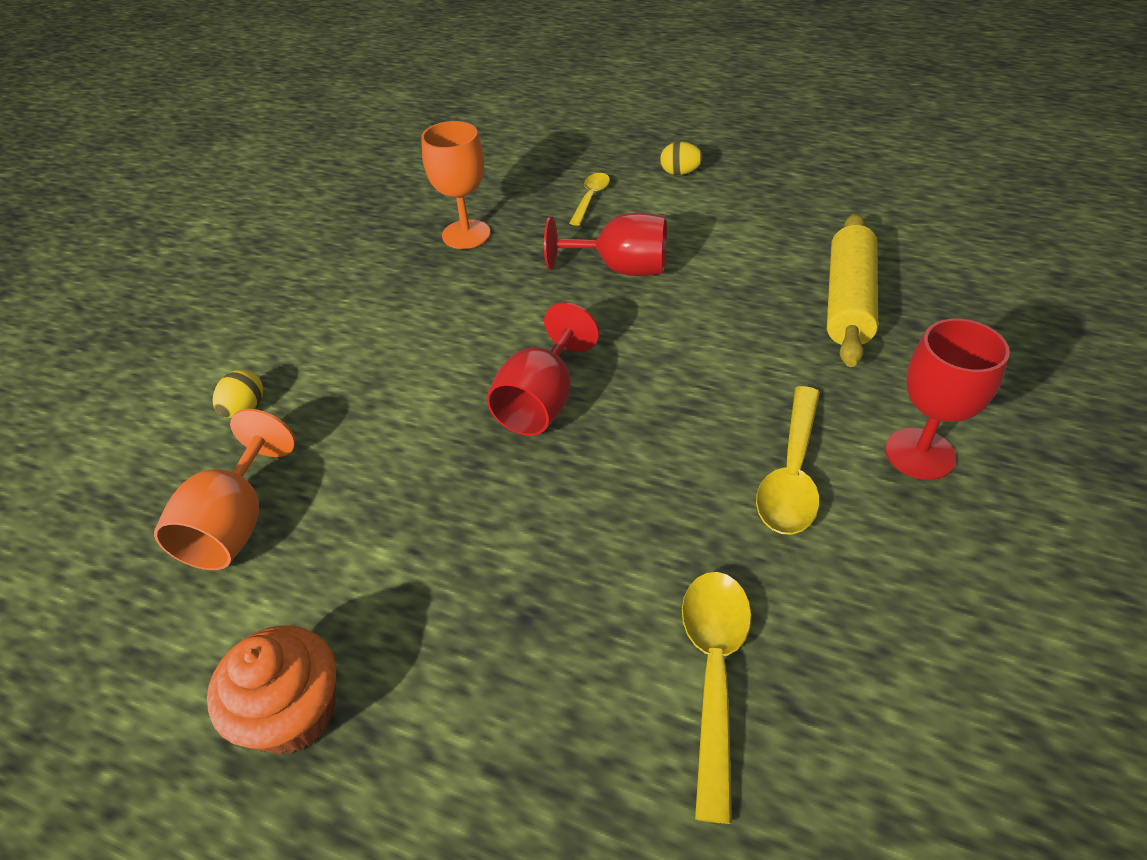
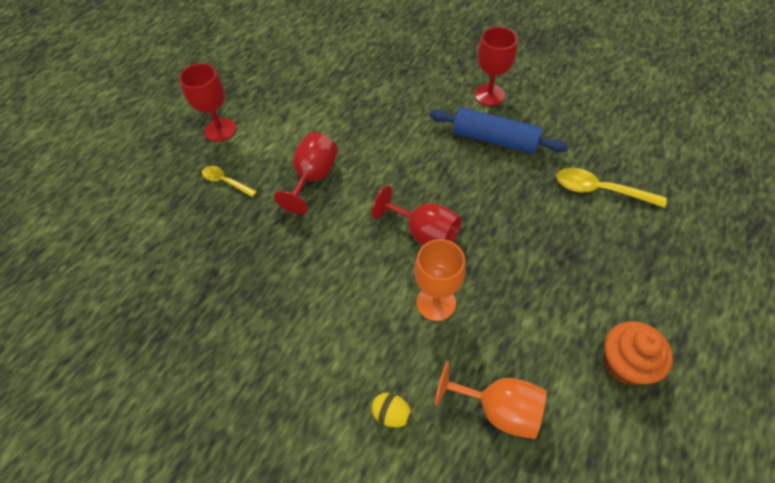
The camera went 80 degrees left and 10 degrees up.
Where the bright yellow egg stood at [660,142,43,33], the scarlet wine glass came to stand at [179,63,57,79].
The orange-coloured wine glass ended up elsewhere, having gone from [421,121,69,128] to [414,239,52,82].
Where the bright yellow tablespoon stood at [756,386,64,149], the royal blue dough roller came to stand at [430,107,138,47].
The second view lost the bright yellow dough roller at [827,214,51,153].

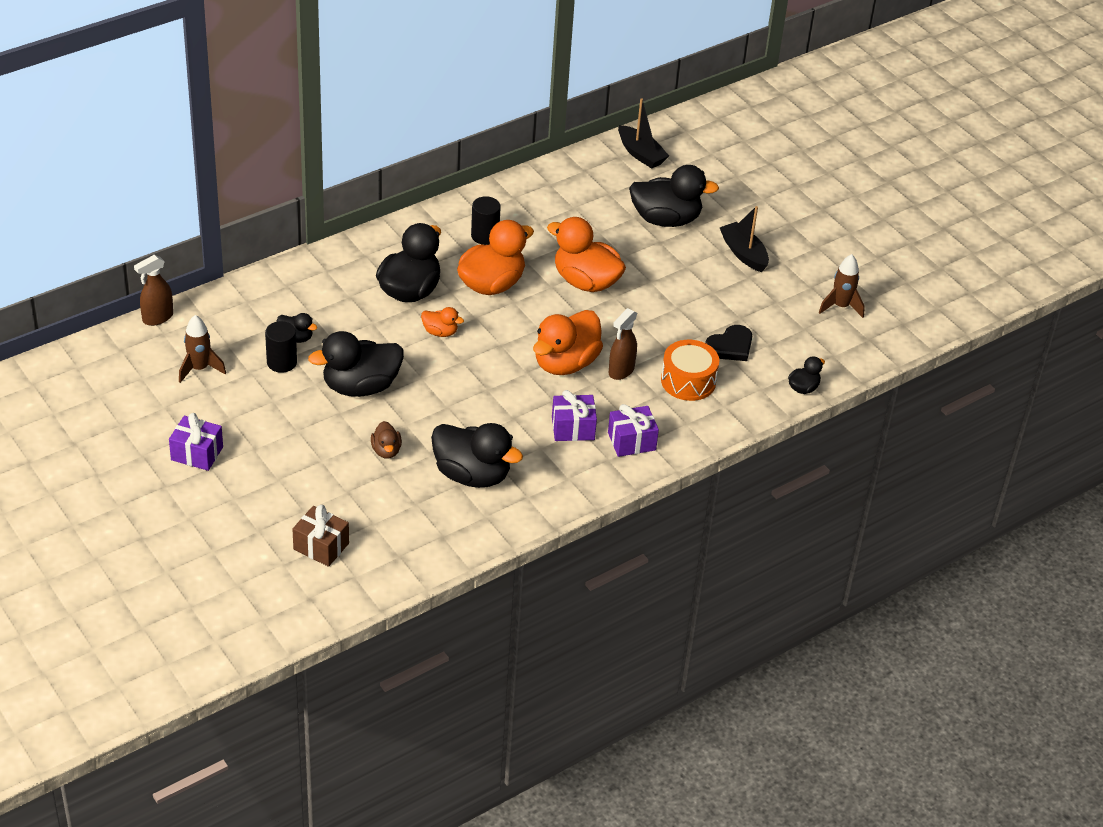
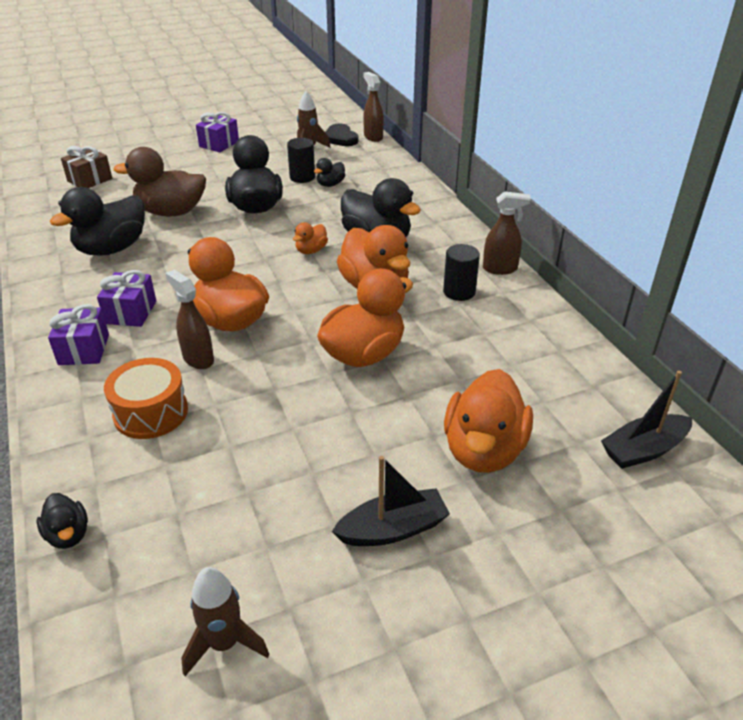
The camera went 105 degrees right and 5 degrees down.
The size of the russet toy duck at [371,421,31,38] changed by a factor of 2.08.
The ebony heart ended up elsewhere, having gone from [705,325,47,36] to [325,123,33,23].
What was the ebony toy duck at [629,165,90,62] turned into the orange-coloured toy duck at [444,369,89,104].
The second view gained the russet spray bottle at [483,191,48,84].

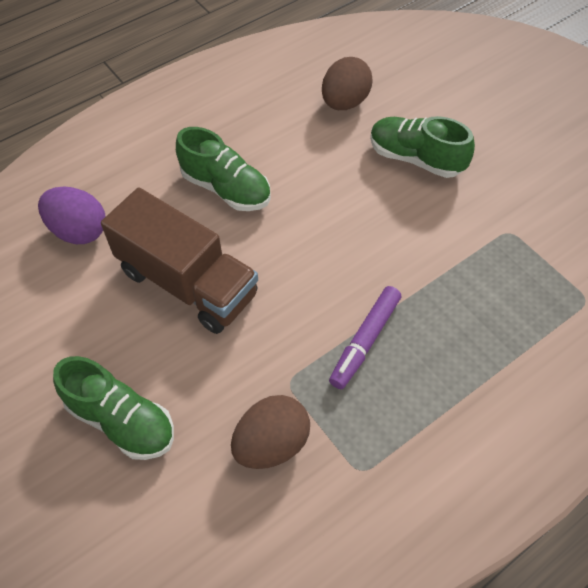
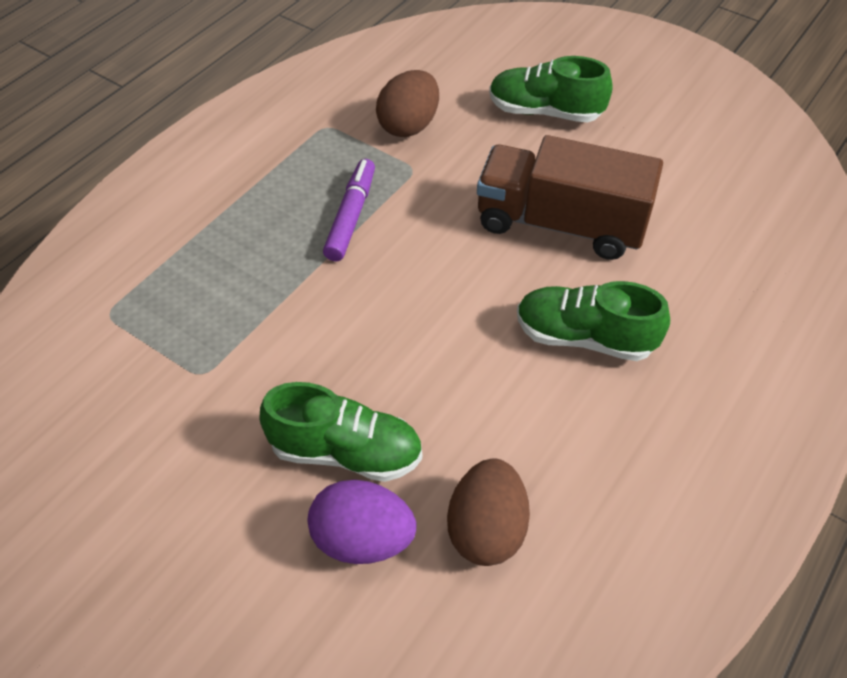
The camera went 160 degrees right and 5 degrees down.
The royal purple egg ended up elsewhere, having gone from [38,186,68,58] to [308,480,108,84].

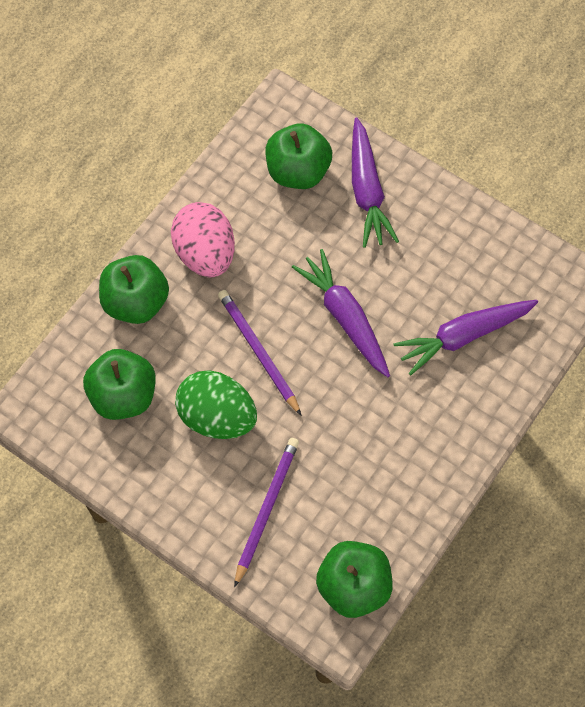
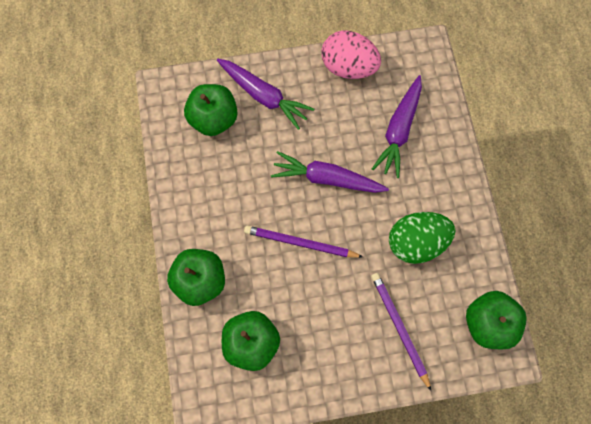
The camera went 45 degrees left and 5 degrees up.
The rose-pink egg ended up elsewhere, having gone from [171,202,64,75] to [321,30,60,49].
The leaf-green egg ended up elsewhere, having gone from [175,370,82,69] to [389,212,66,52].

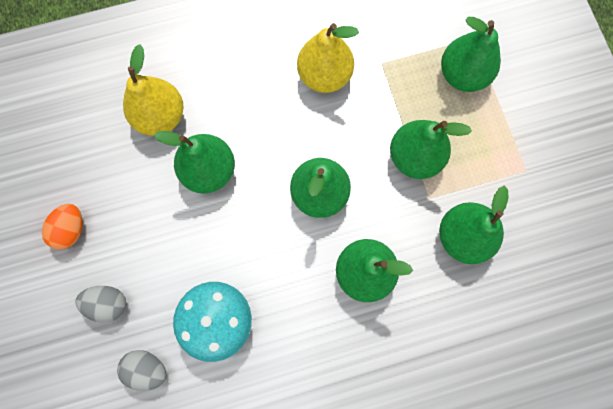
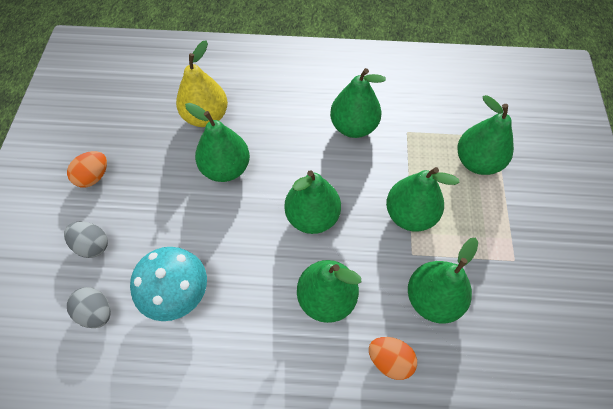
The camera went 20 degrees right and 15 degrees down.
What was the bright yellow toy pear at [297,23,62,70] turned into the leaf-green toy pear at [330,68,56,70].
The second view gained the orange-coloured egg at [369,337,48,43].

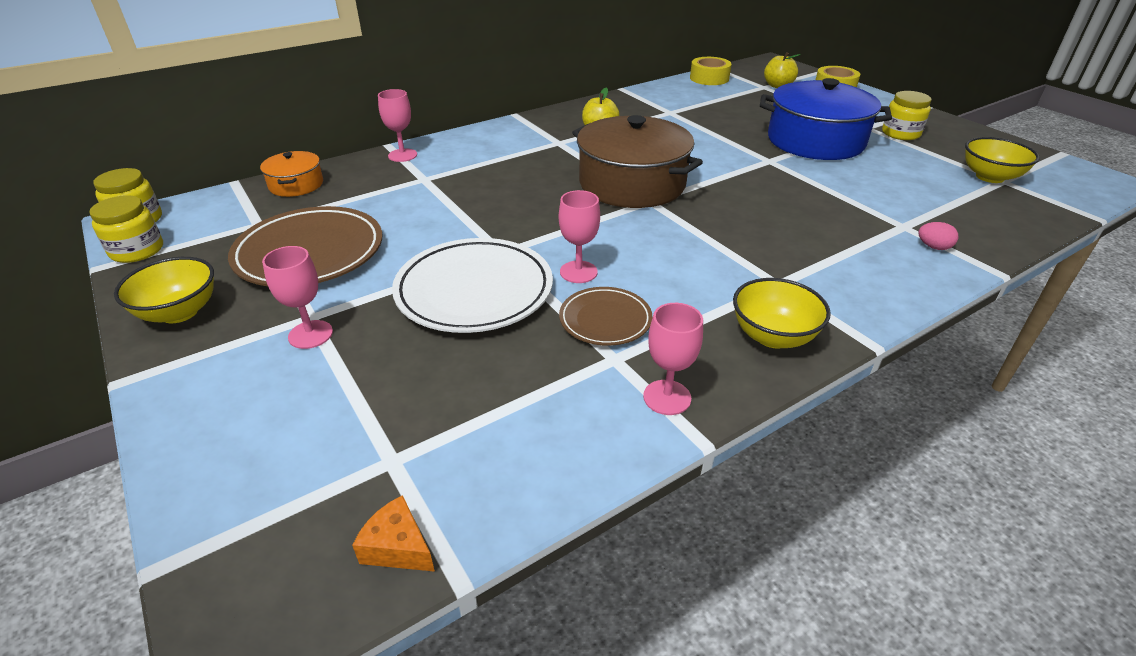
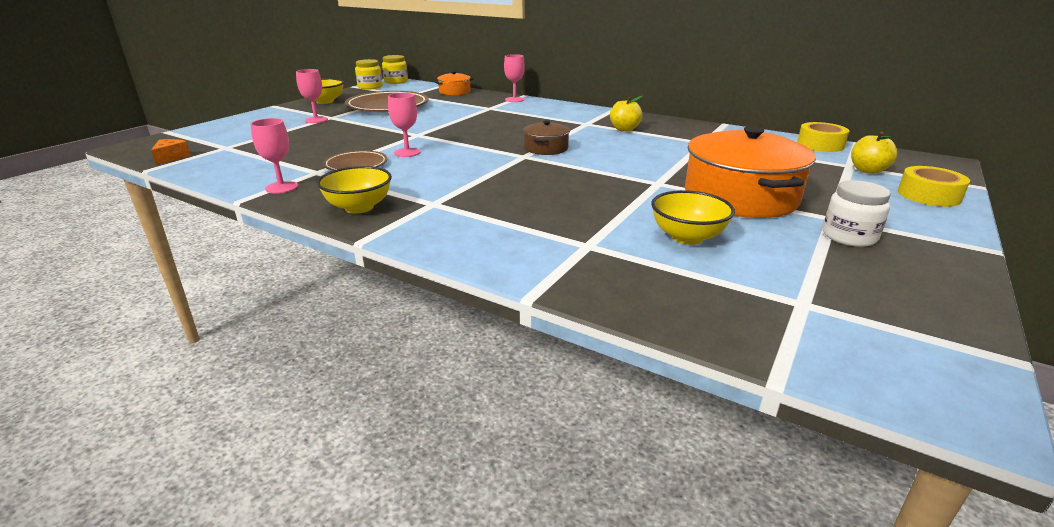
The camera went 65 degrees right and 10 degrees down.
The size of the russet pot at [572,115,131,93] changed by a factor of 0.49.
The bright yellow deep dish ended up elsewhere, having gone from [965,137,75,46] to [651,190,84,55].
What was the royal blue pot at [760,78,132,82] turned into the orange-coloured pot at [685,126,131,92].
What was the bright yellow jam jar at [882,91,50,49] turned into the pure white jam jar at [823,180,68,67].
The second view lost the pure white flat dish at [392,238,161,95].
The second view lost the rose-pink egg at [918,222,40,28].

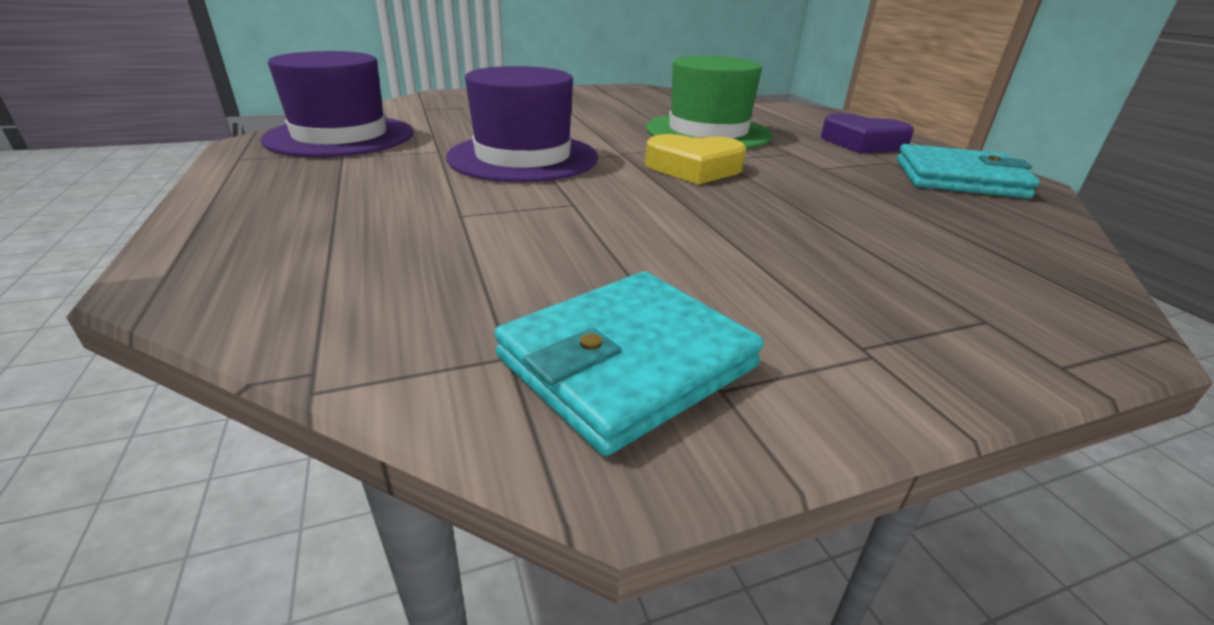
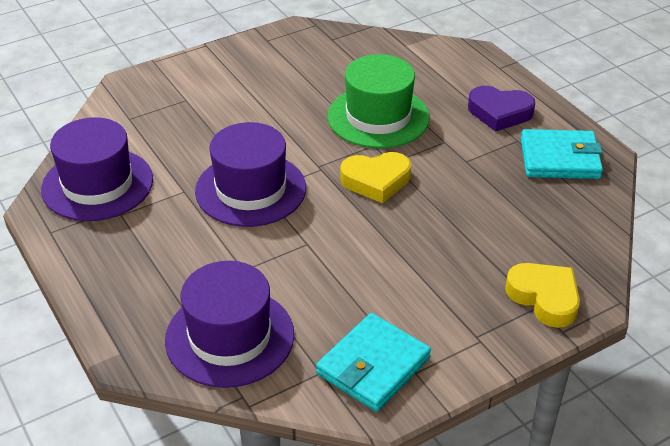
The camera went 10 degrees left and 10 degrees up.
The second view gained the royal purple tall hat at [165,261,129,127].
The second view gained the bright yellow heart at [505,263,75,65].

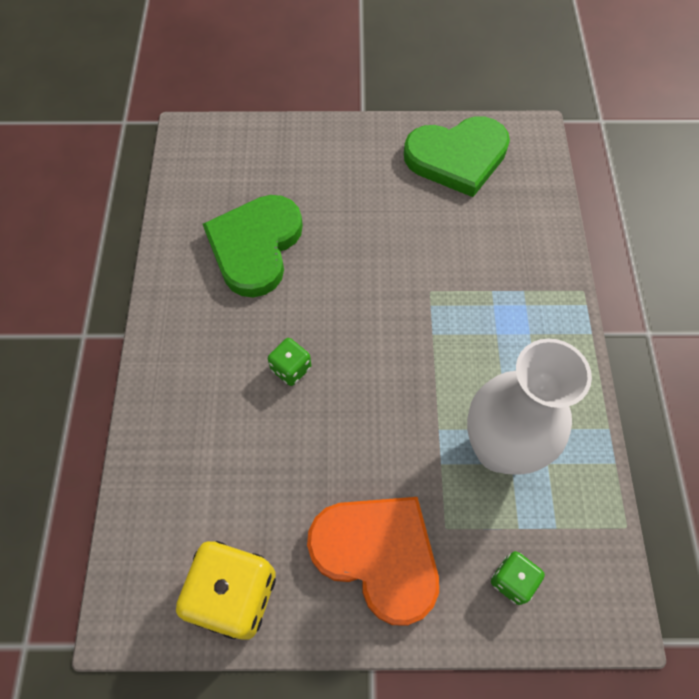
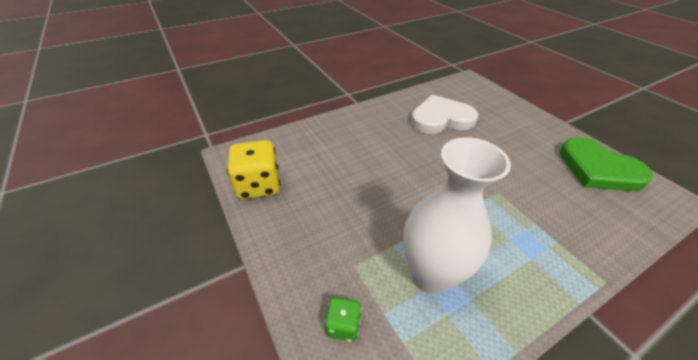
The camera went 60 degrees right and 20 degrees down.
What was the leaf-green heart at [203,195,100,102] turned into the pure white heart at [411,95,67,39].
The second view lost the leaf-green game die at [268,338,43,48].
The second view lost the orange-coloured heart at [307,497,132,129].

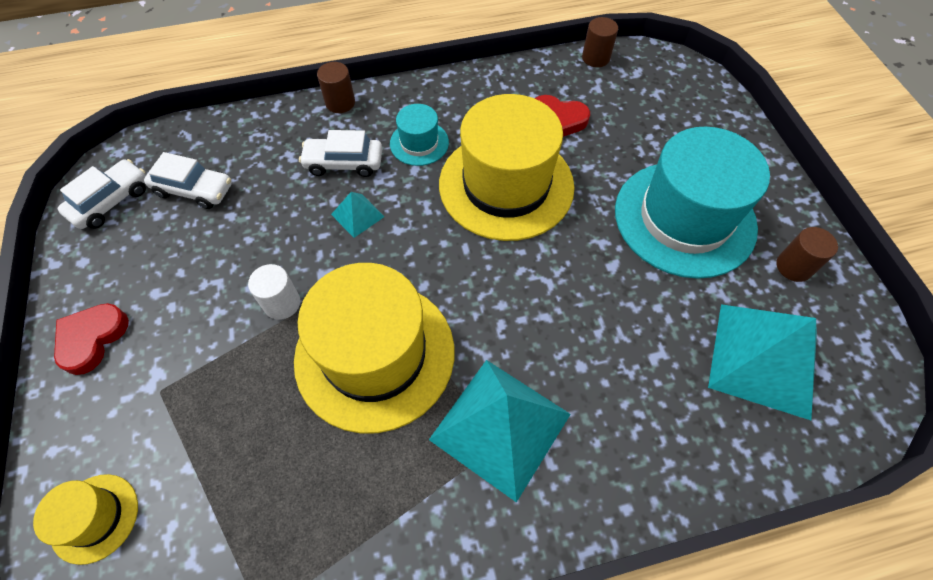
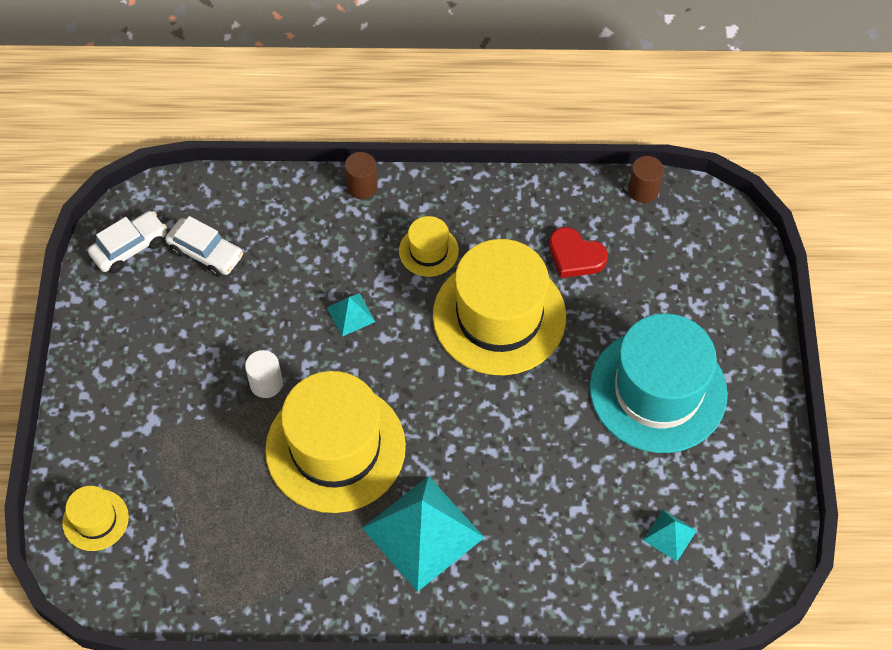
The camera went 15 degrees right and 0 degrees up.
What was the aqua tall hat at [390,104,59,62] turned into the bright yellow tall hat at [399,216,60,61].
The size of the aqua solid pyramid at [708,304,109,116] changed by a factor of 0.45.
The second view lost the scarlet heart at [54,303,75,72].
The second view lost the pure white automobile at [299,130,83,47].
The second view lost the russet cylinder at [776,227,62,55].

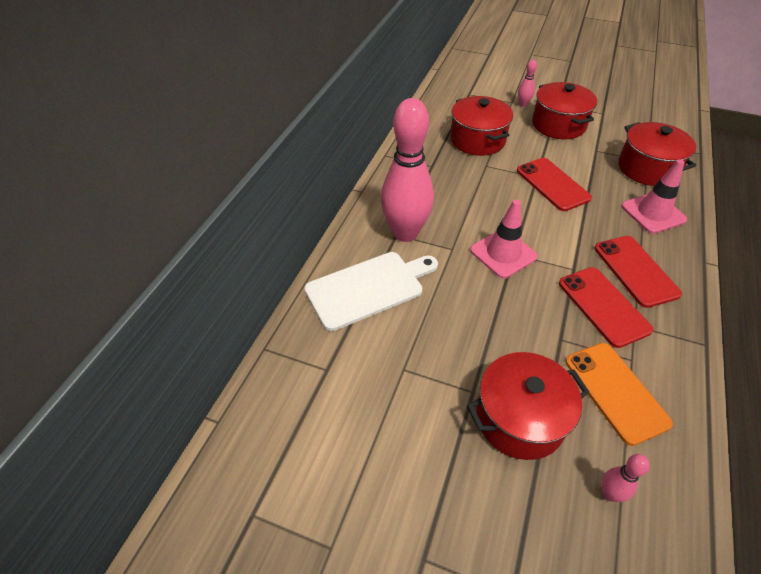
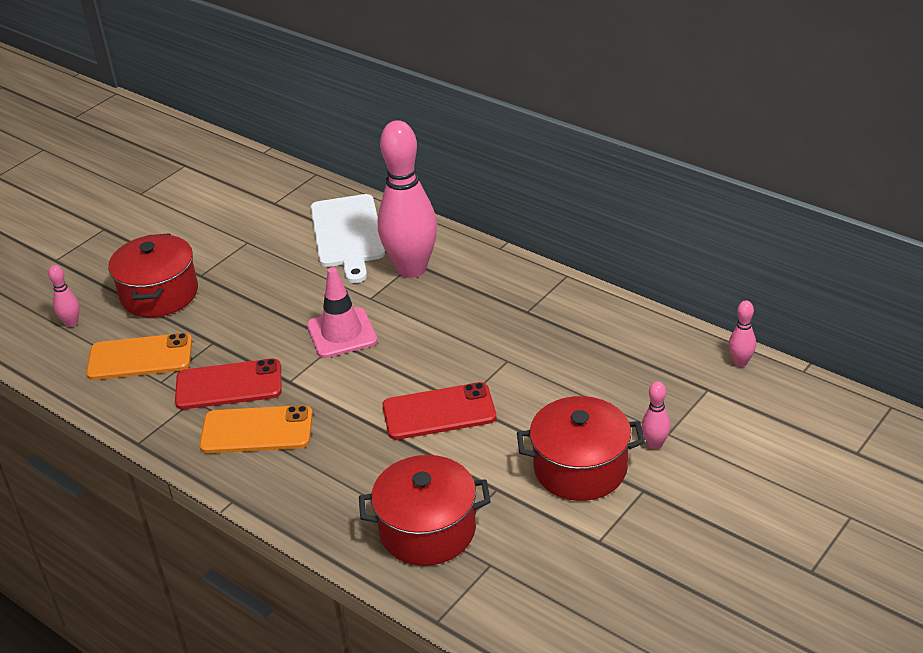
The camera went 110 degrees right and 10 degrees down.
What was the scarlet phone at [594,236,88,72] turned into the orange-coloured phone at [199,405,114,48].
The second view gained the rose-pink skittle at [729,300,27,67].
The second view lost the scarlet pot at [450,96,63,60].
The second view lost the rose-pink traffic cone at [621,159,66,75].

